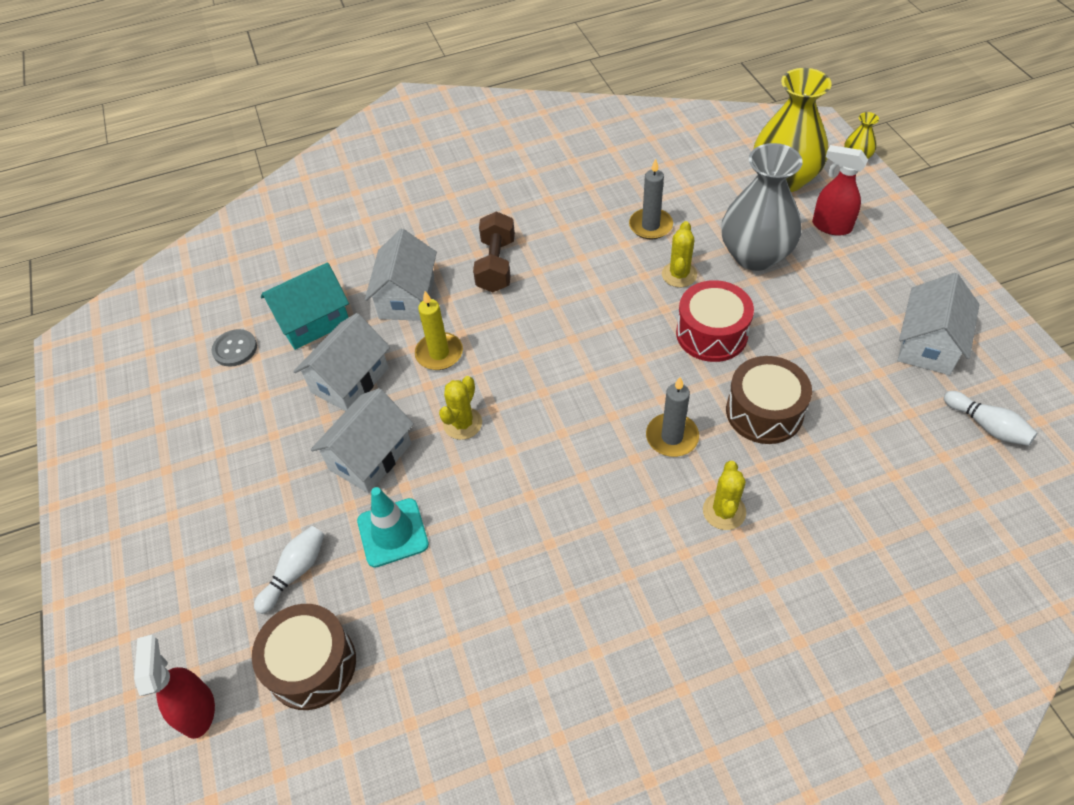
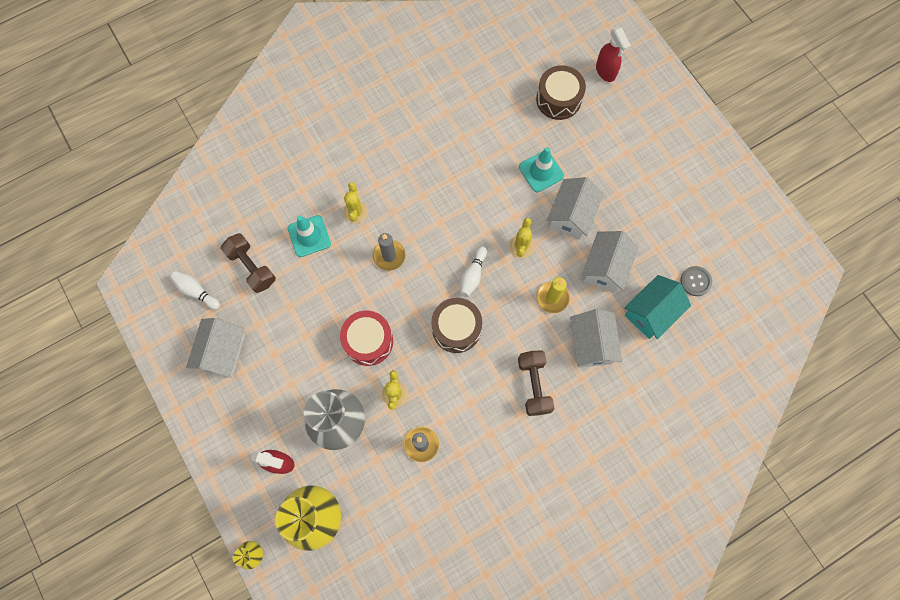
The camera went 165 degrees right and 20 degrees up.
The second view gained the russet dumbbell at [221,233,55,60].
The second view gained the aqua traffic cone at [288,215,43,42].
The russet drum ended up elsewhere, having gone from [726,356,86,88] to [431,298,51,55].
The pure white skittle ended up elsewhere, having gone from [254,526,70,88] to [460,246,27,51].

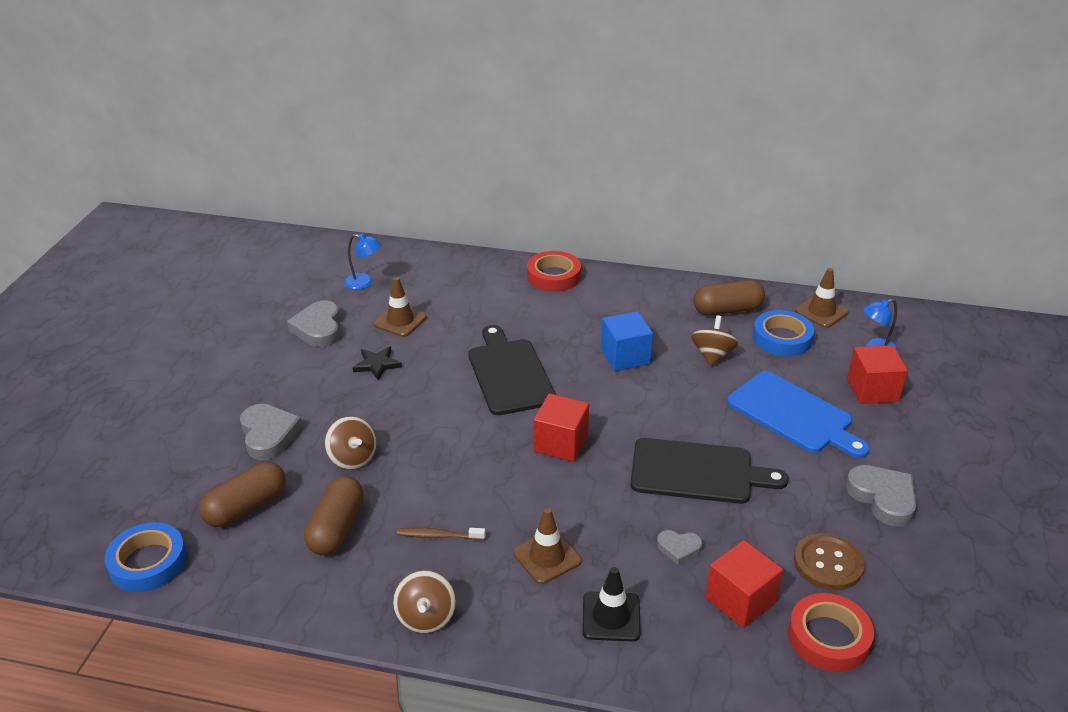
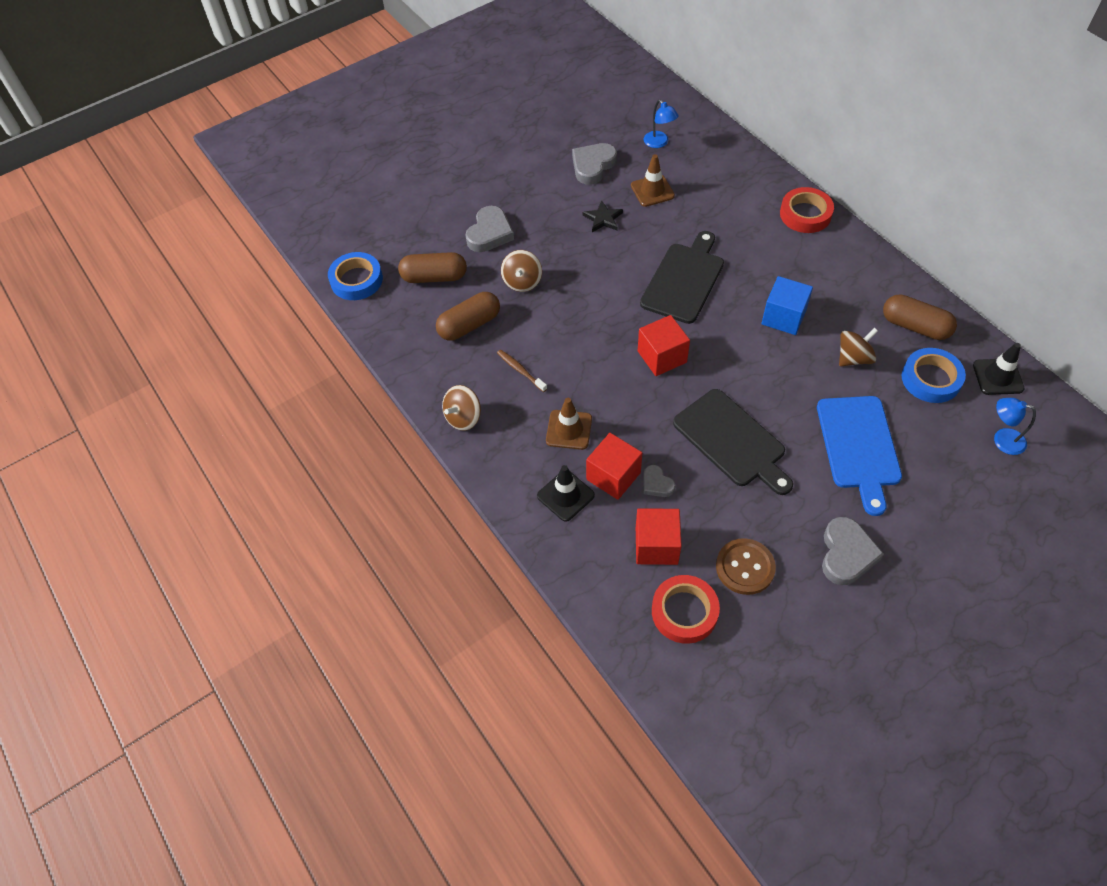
The camera went 45 degrees right and 20 degrees up.
The scarlet cube ended up elsewhere, having gone from [847,345,61,59] to [586,433,56,67].
What was the russet traffic cone at [795,268,54,60] turned into the ebony traffic cone at [973,343,51,52].

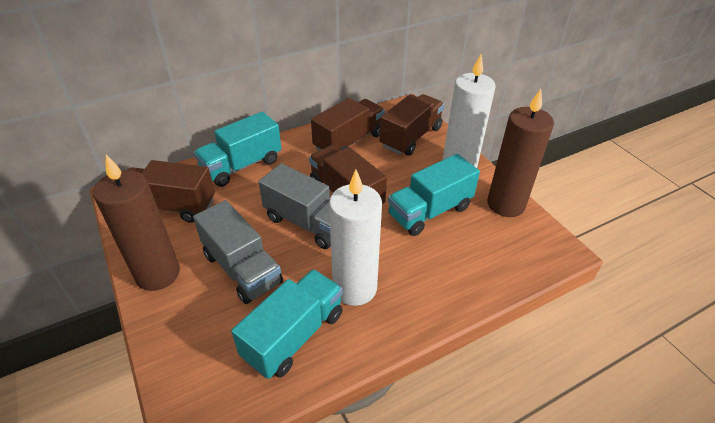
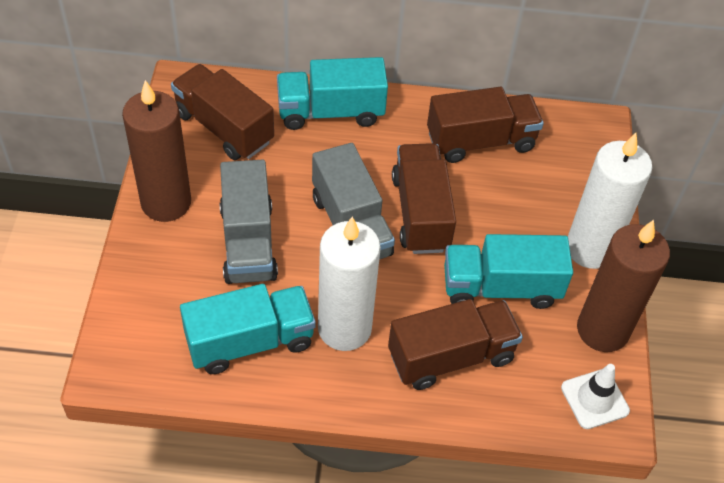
The camera went 30 degrees right and 10 degrees up.
The russet toy truck ended up elsewhere, having gone from [379,94,65,61] to [388,299,135,91].
The second view gained the pure white traffic cone at [561,364,69,65].

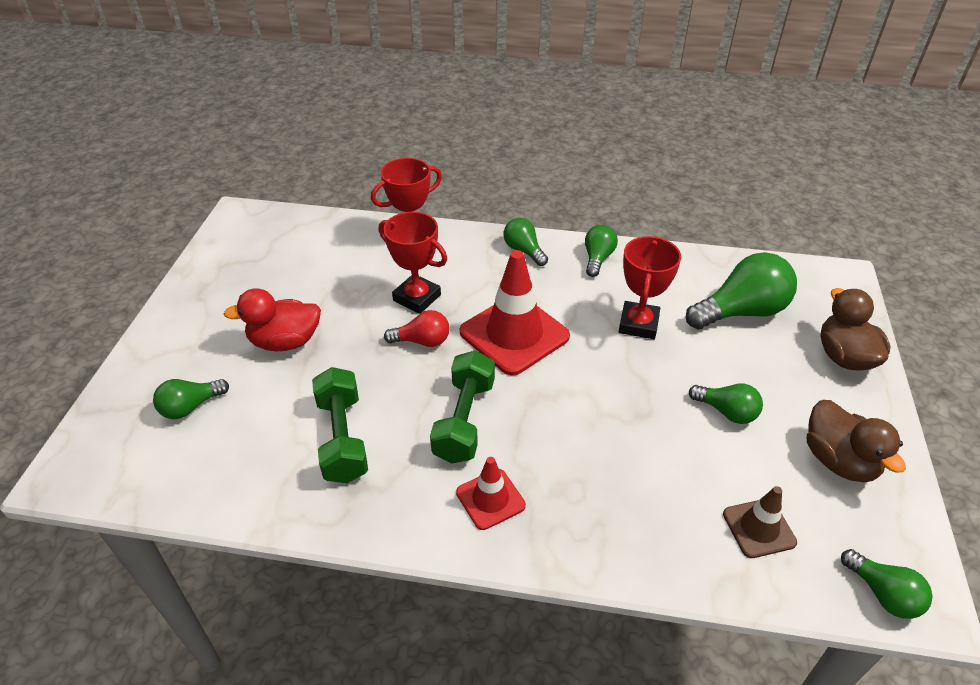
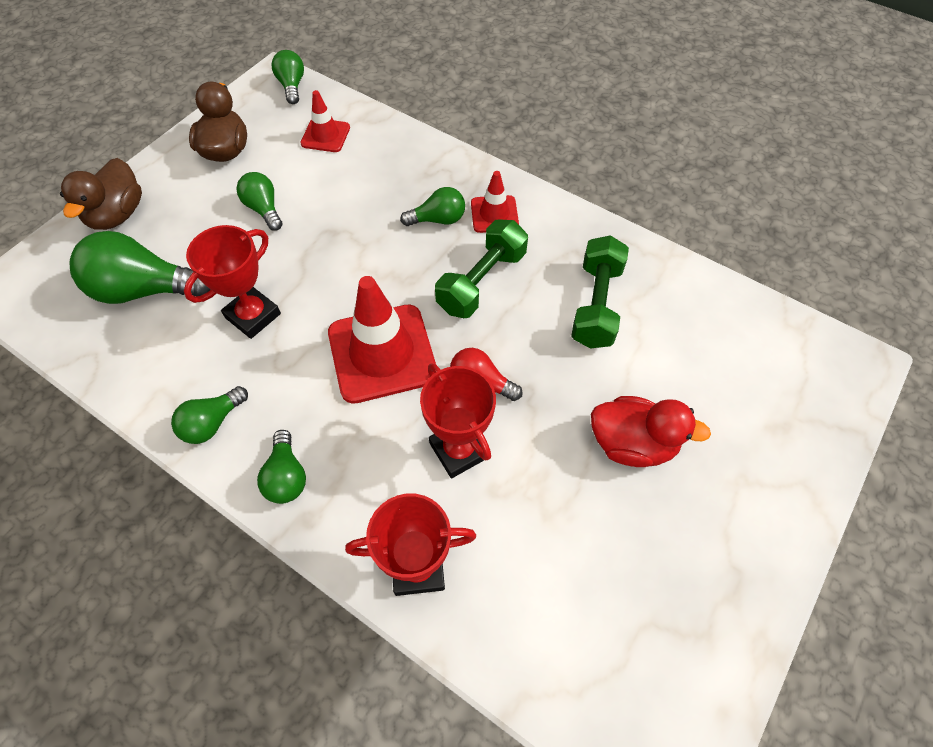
The camera went 155 degrees left and 15 degrees up.
What was the russet traffic cone at [723,486,74,72] turned into the scarlet traffic cone at [300,90,50,62].
The leaf-green bulb ended up elsewhere, having gone from [153,379,76,40] to [400,187,65,39].

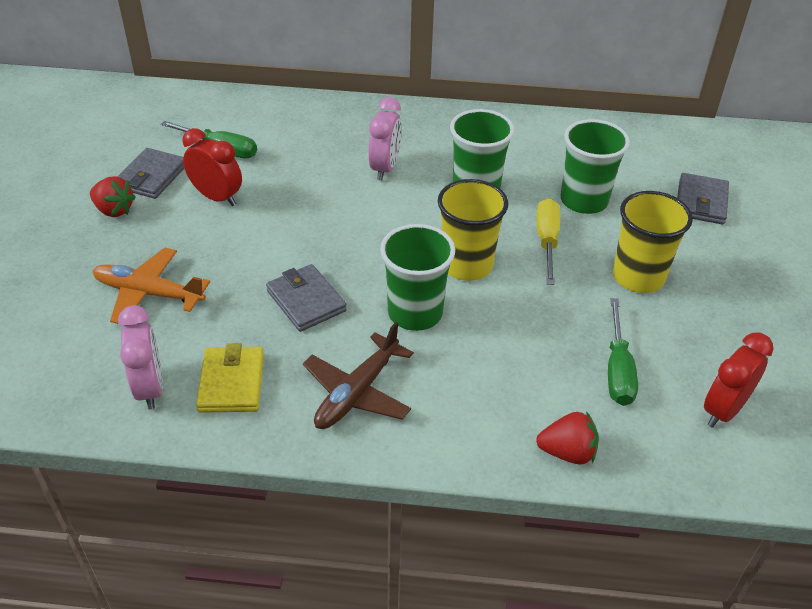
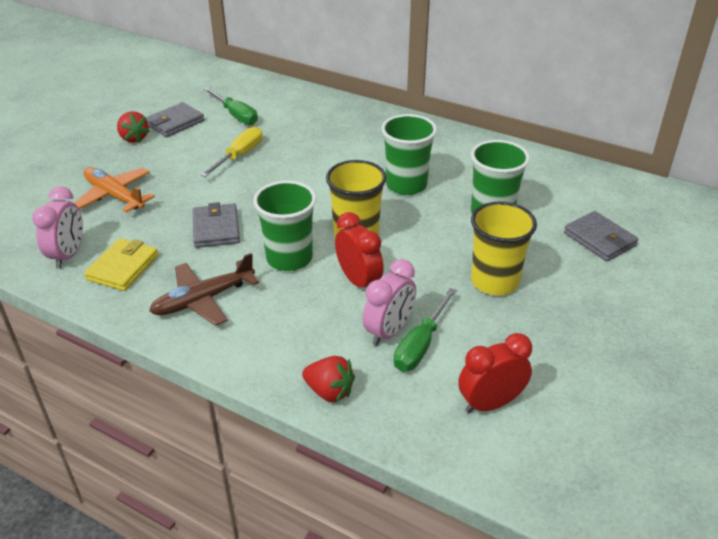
The camera went 25 degrees right and 5 degrees down.
The bright yellow flat screwdriver ended up elsewhere, having gone from [536,198,24,87] to [200,127,63,50].
The scarlet bedside clock ended up elsewhere, having gone from [182,128,60,78] to [335,212,49,77].
The rose-pink bedside clock ended up elsewhere, having gone from [368,97,33,84] to [362,259,54,87].
The grey billfold at [677,173,52,52] ended up facing another way, 75 degrees counterclockwise from before.

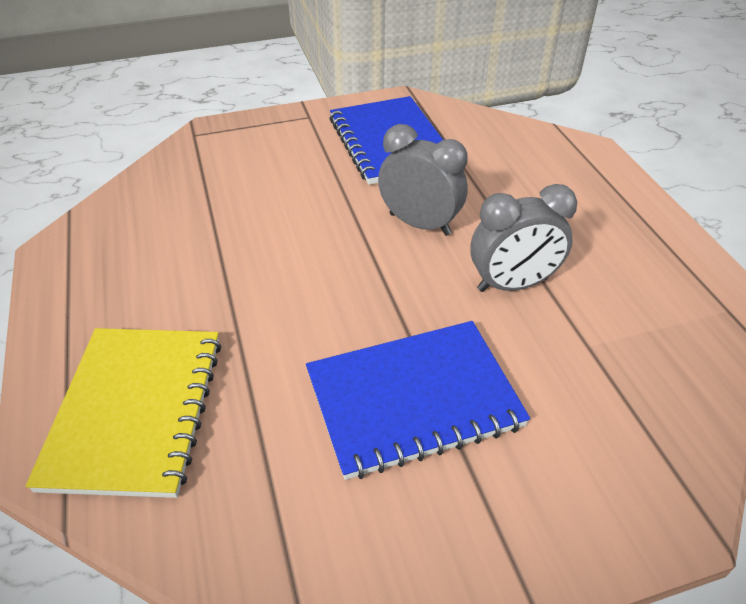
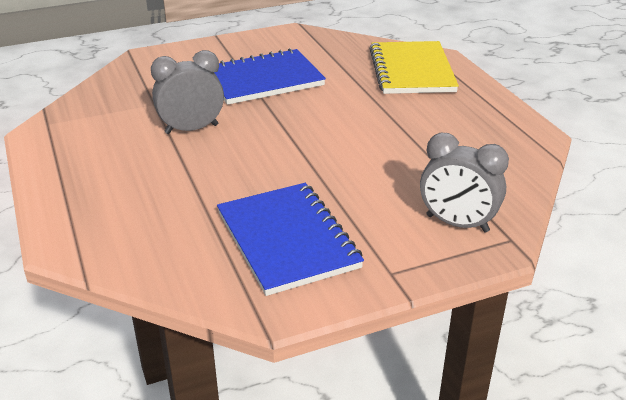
The camera went 175 degrees right and 10 degrees down.
The grey bedside clock ended up elsewhere, having gone from [378,124,90,112] to [420,133,89,100].

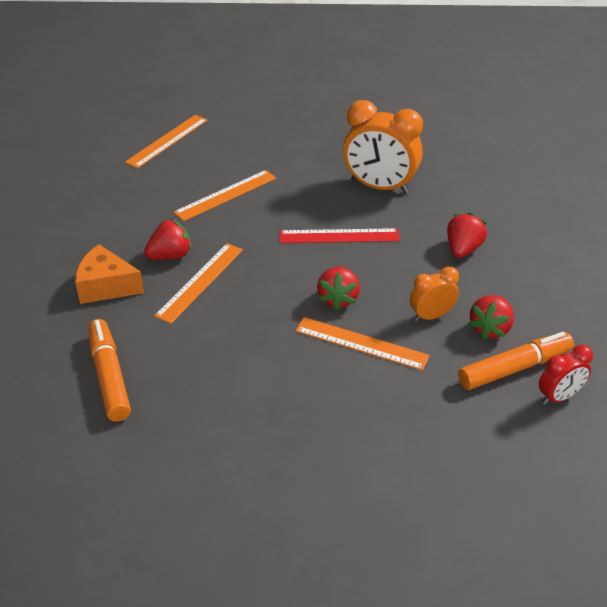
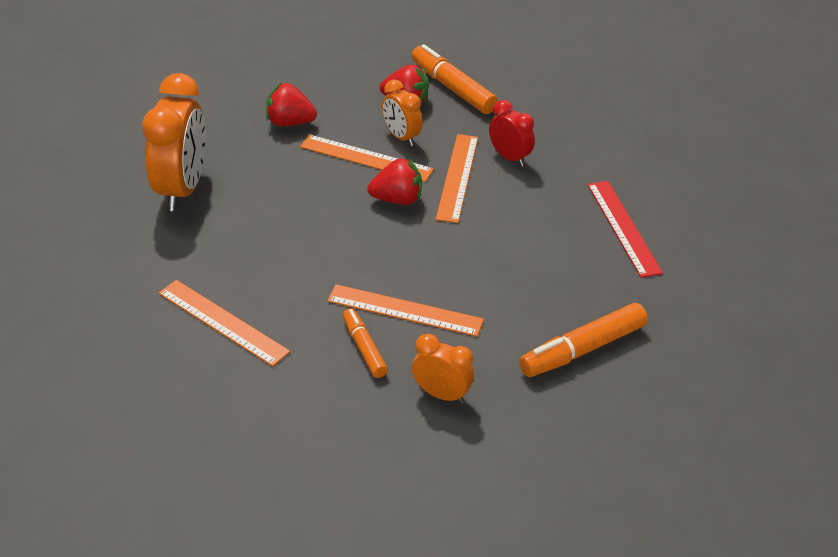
The camera went 105 degrees left and 0 degrees up.
The orange-coloured ruler ended up elsewhere, having gone from [125,115,82,53] to [300,135,134,47].
Where the scarlet berry stood at [144,218,48,42], the orange-coloured marker came to stand at [343,308,45,70].
Where the orange-coloured piece of cheese stood at [75,244,69,60], the orange-coloured bedside clock came to stand at [412,334,62,69].
The scarlet bedside clock ended up elsewhere, having gone from [539,345,54,60] to [489,100,46,67].
The scarlet ruler ended up elsewhere, having gone from [280,228,120,15] to [587,181,76,97].

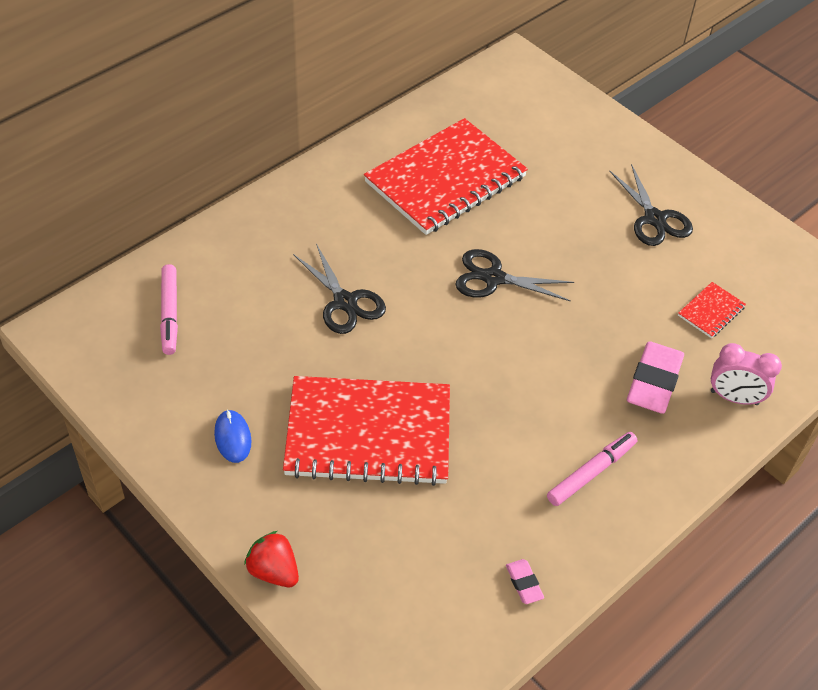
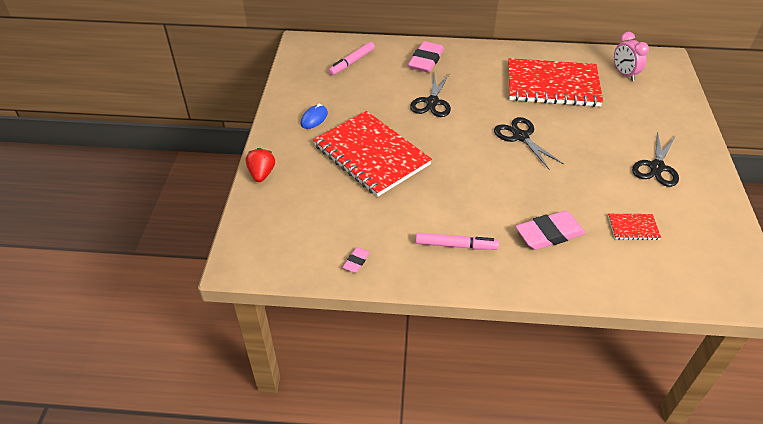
The camera went 50 degrees right and 5 degrees down.
The second view gained the rose-pink gum eraser at [408,41,36,32].
The rose-pink bedside clock ended up elsewhere, having gone from [711,343,71,62] to [614,32,35,49].

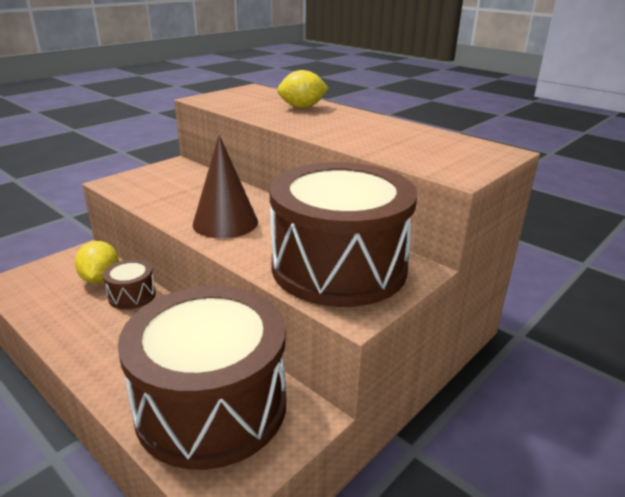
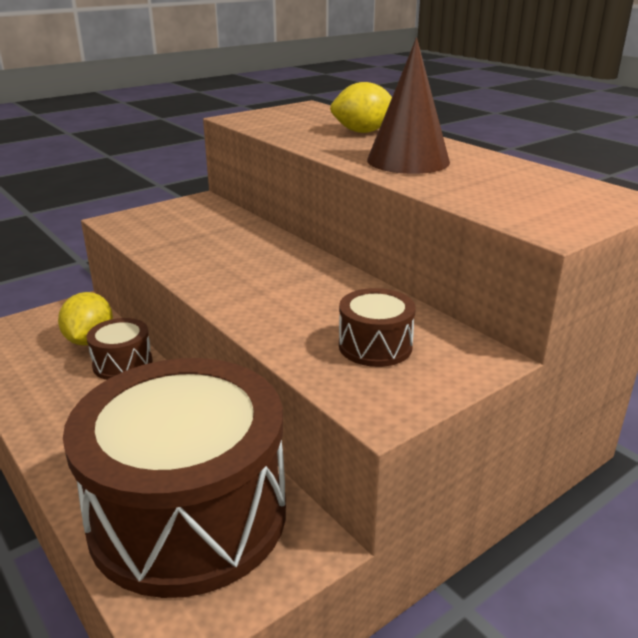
The camera went 10 degrees right and 0 degrees up.
The size of the russet drum at [270,162,147,145] changed by a factor of 0.40.
The russet solid cone ended up elsewhere, having gone from [193,135,65,104] to [367,38,83,136].

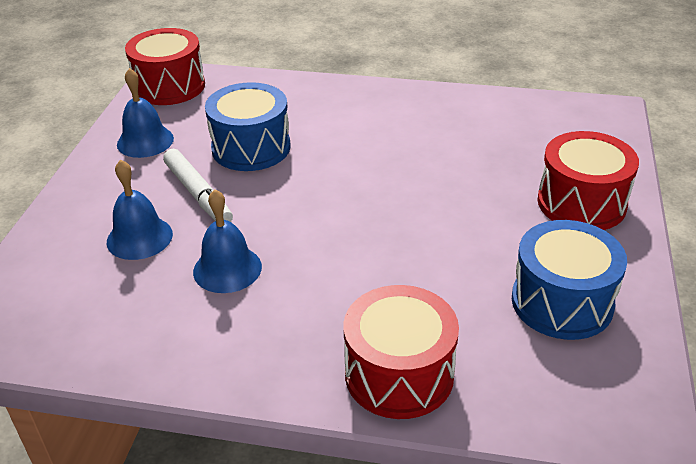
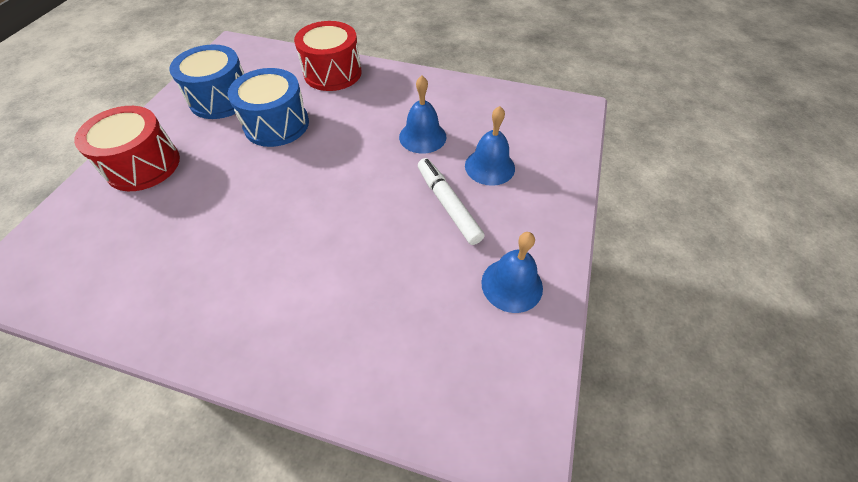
The camera went 175 degrees left and 15 degrees up.
The royal blue drum ended up elsewhere, having gone from [205,82,86,89] to [228,68,81,79].
The second view lost the scarlet drum at [125,28,80,77].

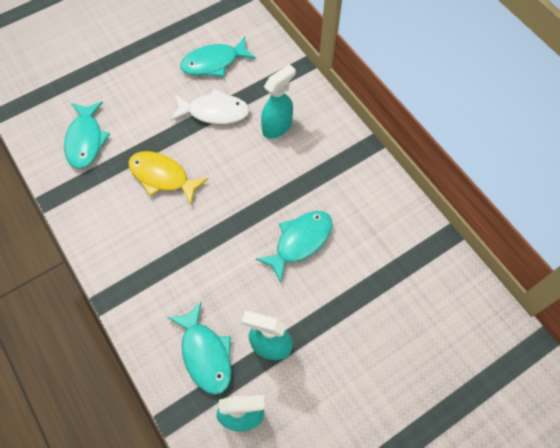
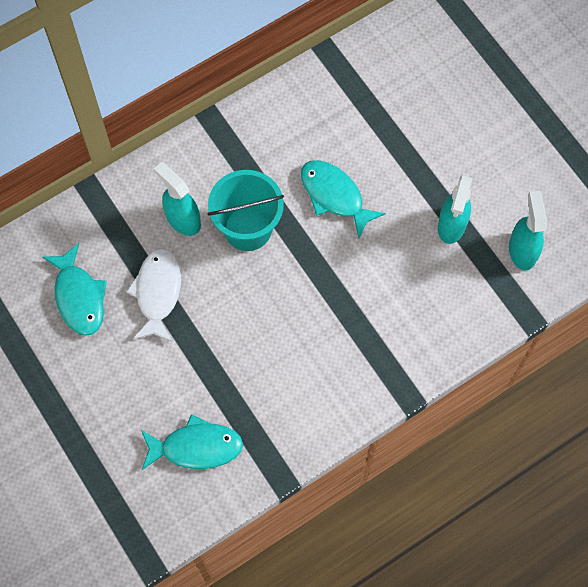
The camera went 90 degrees left and 5 degrees up.
The second view gained the aqua sand bucket at [207,170,77,81].
The second view lost the bright yellow fish figure at [128,151,80,54].
The second view lost the aqua fish figure at [167,302,64,93].

